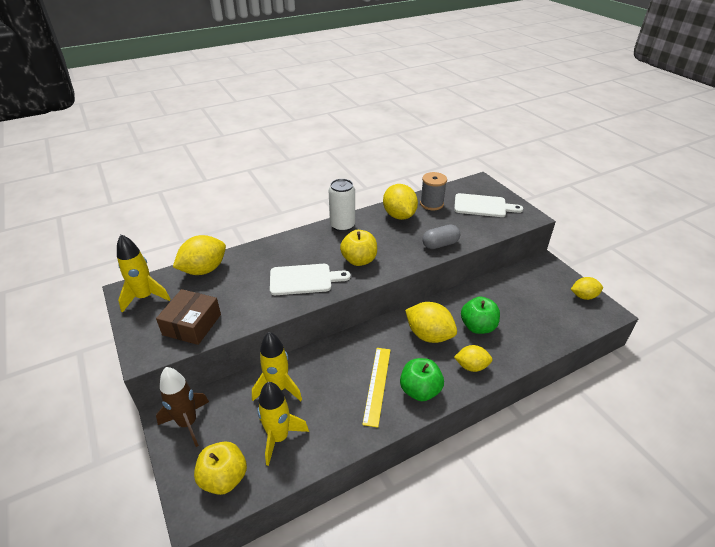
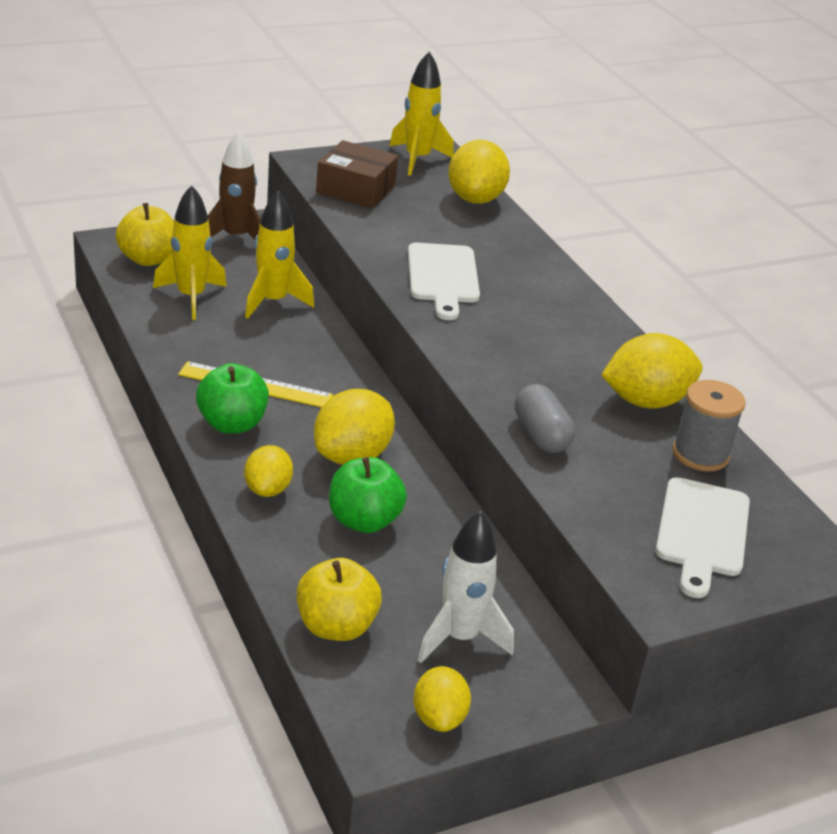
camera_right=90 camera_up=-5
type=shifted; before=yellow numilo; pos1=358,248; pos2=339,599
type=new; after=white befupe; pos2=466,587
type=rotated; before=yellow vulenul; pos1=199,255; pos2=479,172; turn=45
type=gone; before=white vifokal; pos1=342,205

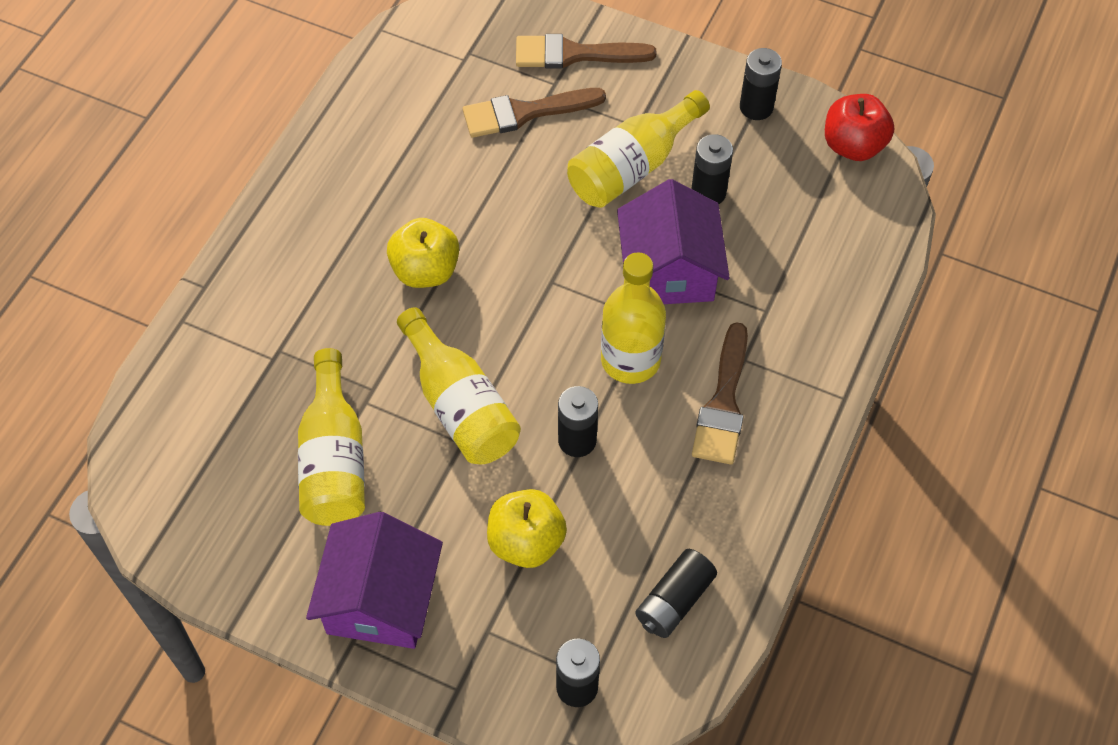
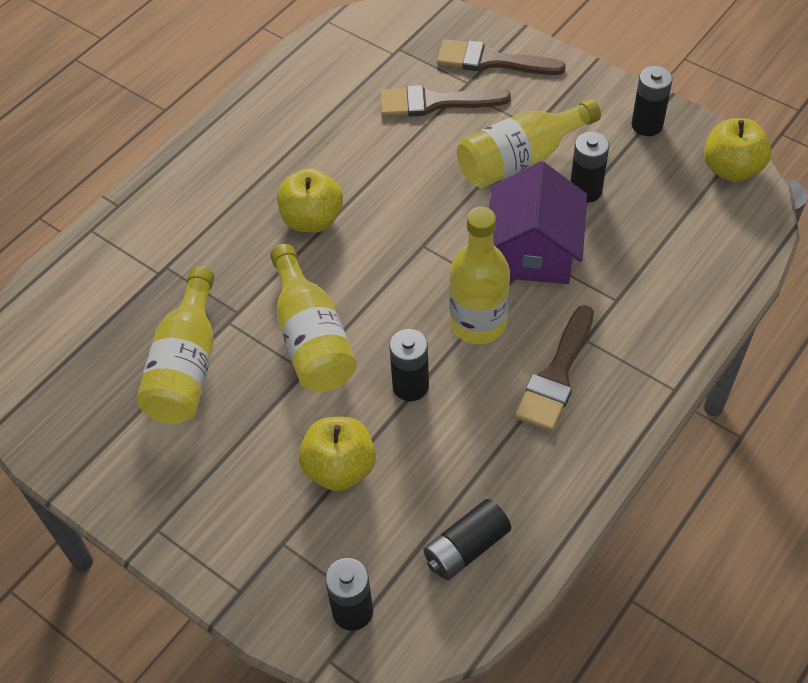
camera_right=15 camera_up=-5
type=repainted; before=red numilo; after=yellow numilo; pos1=859,127; pos2=738,150
type=gone; before=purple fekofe; pos1=374,580

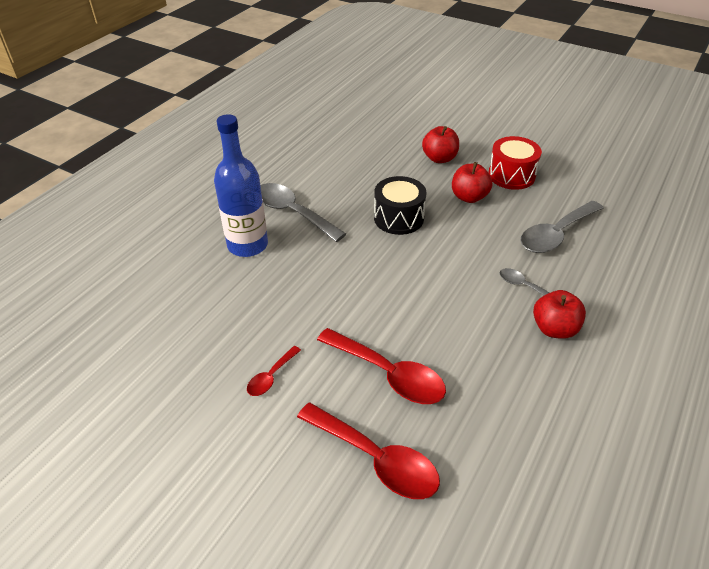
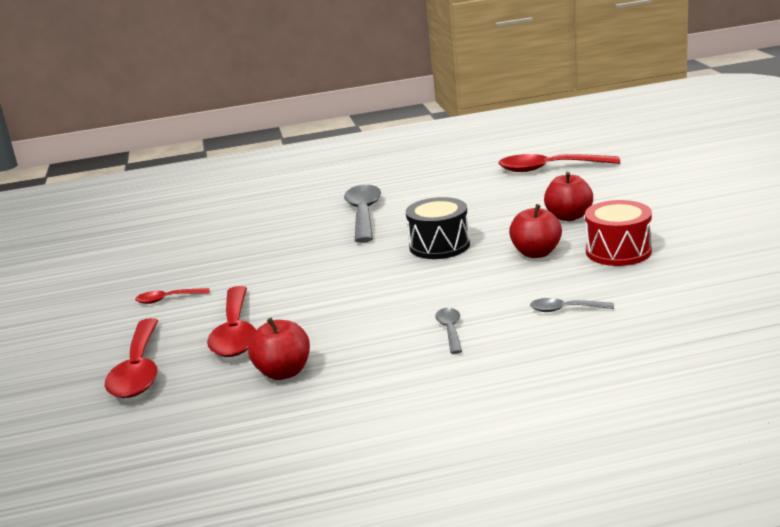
camera_right=50 camera_up=-20
type=shifted; before=red numilo; pos1=559,314; pos2=279,349
type=new; after=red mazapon; pos2=559,163
type=scaled; before=grey mazapon; pos1=562,227; pos2=572,305; scale=0.51
type=gone; before=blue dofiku; pos1=241,185

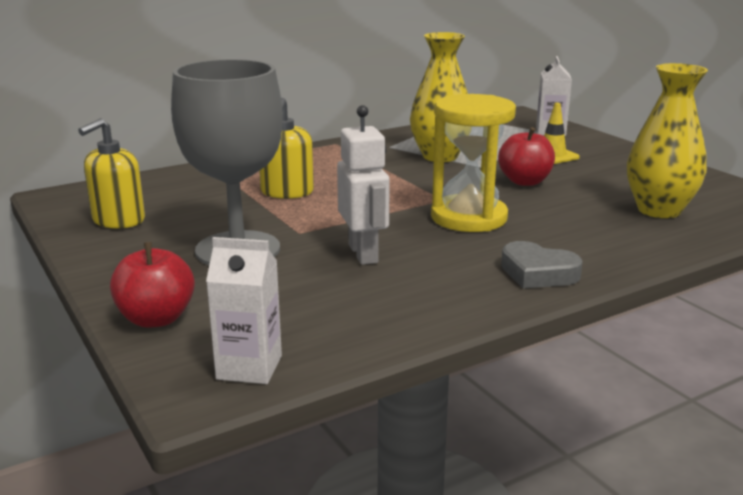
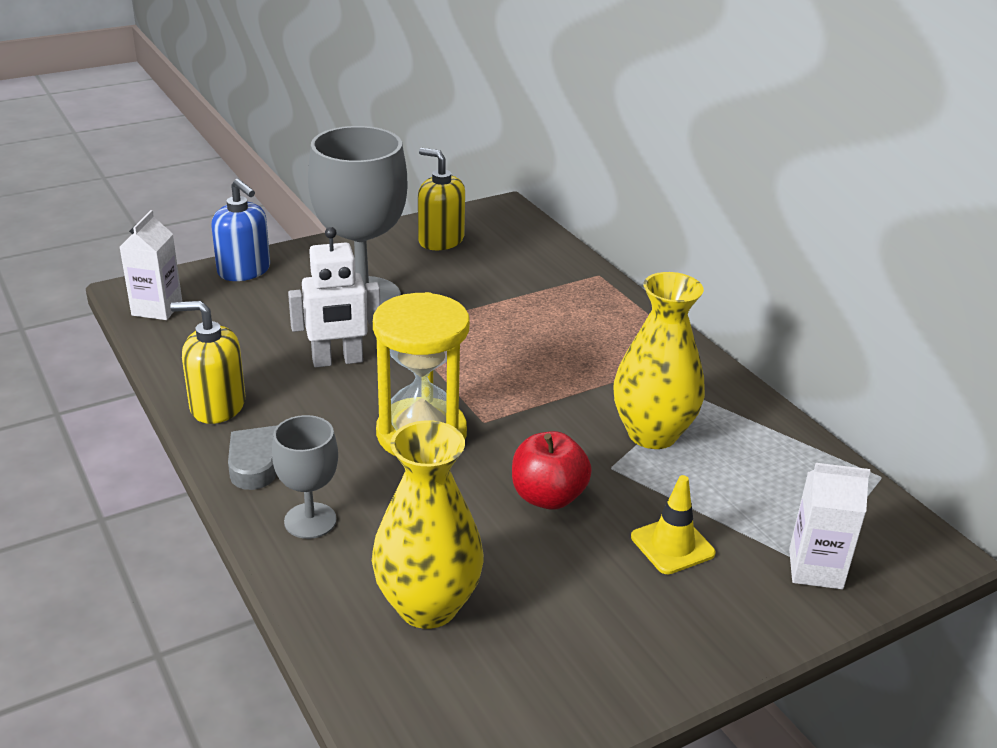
camera_right=90 camera_up=10
type=shifted; before=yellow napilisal; pos1=286,148; pos2=207,362
type=swapped; before=red numilo; after=blue napilisal; pos1=152,285; pos2=240,230
type=new; after=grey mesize; pos2=305,477

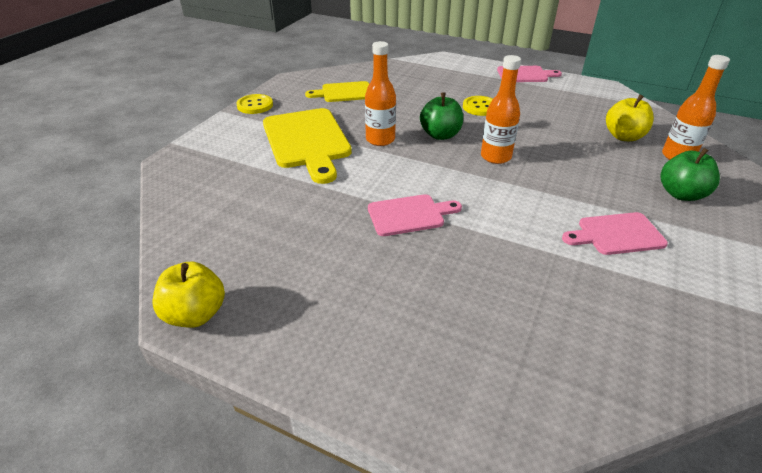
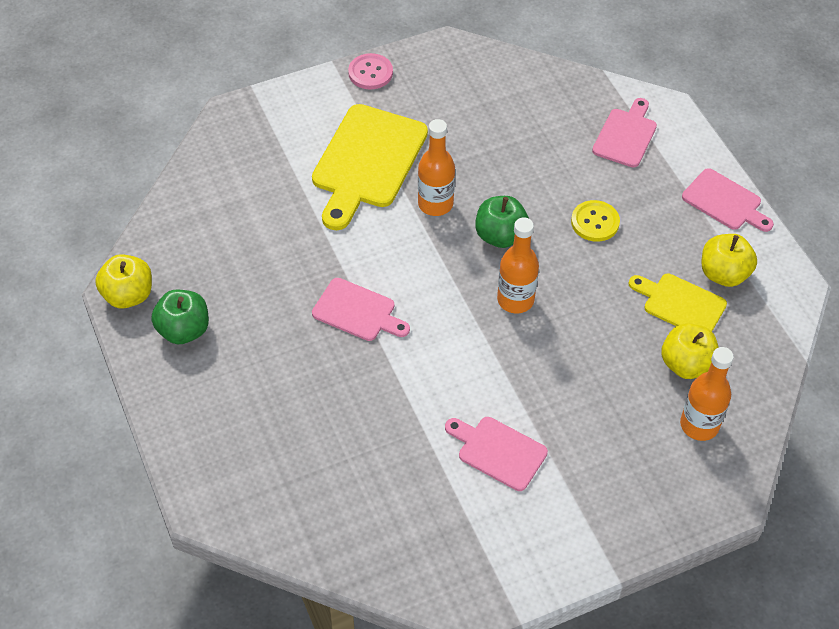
camera_right=40 camera_up=15
type=shifted; before=green numilo; pos1=690,174; pos2=180,317
type=repainted; before=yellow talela; after=pink talela; pos1=254,104; pos2=370,71
type=new; after=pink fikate; pos2=624,133
type=shifted; before=yellow fikate; pos1=337,91; pos2=678,302
type=new; after=yellow numilo; pos2=729,260

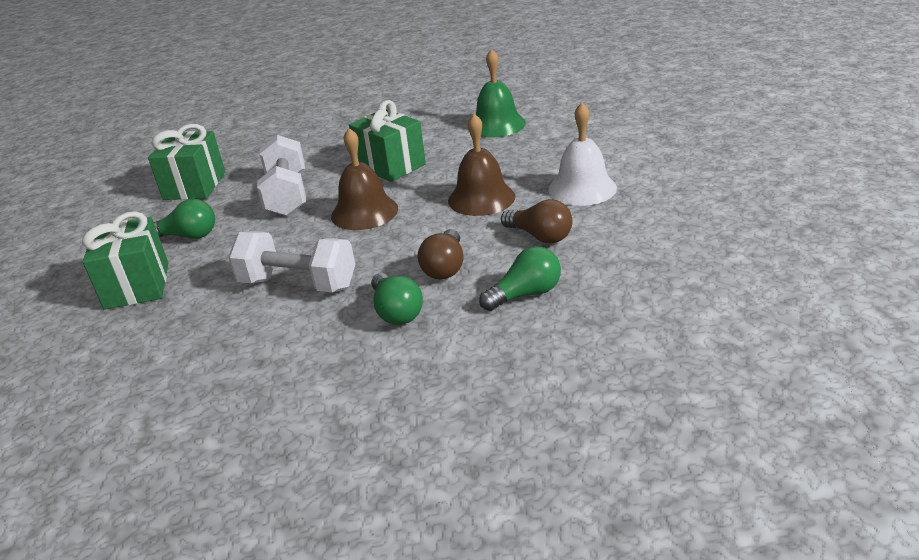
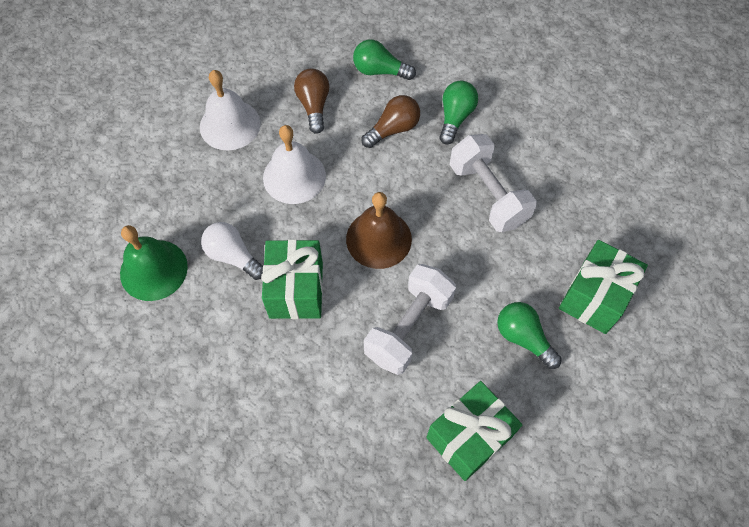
camera_right=-140 camera_up=30
type=new; after=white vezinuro; pos2=232,251
type=repainted; before=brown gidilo; after=white gidilo; pos1=481,165; pos2=294,164

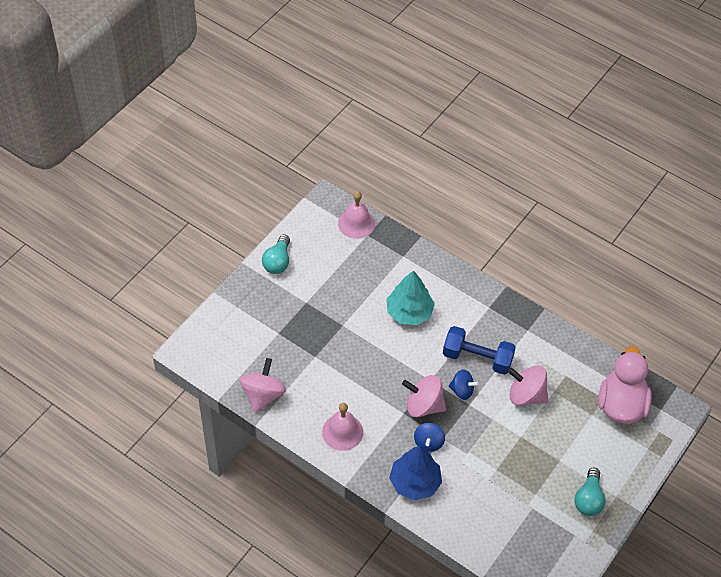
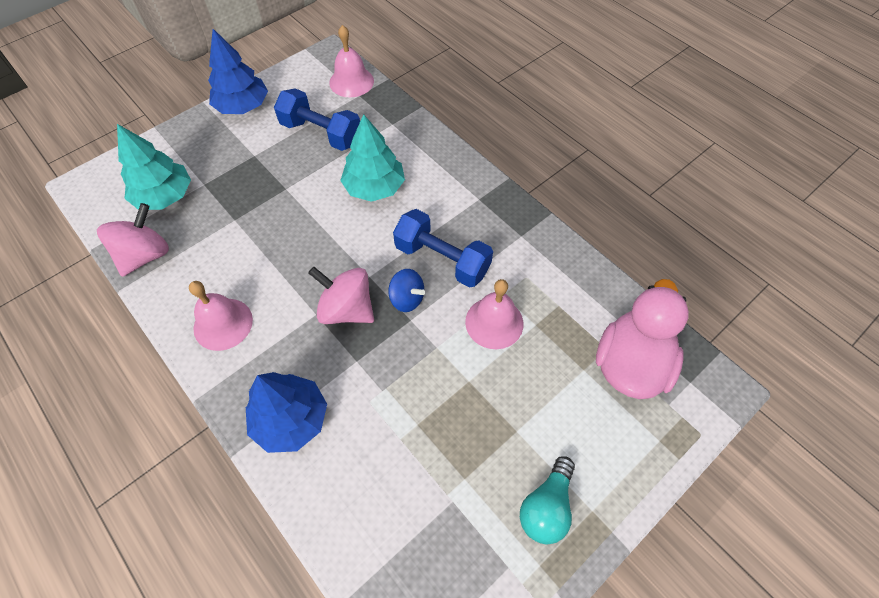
camera_right=15 camera_up=5
type=new; after=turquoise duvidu; pos2=154,167
type=swapped; before=turquoise vezinuro; after=blue duvidu; pos1=276,254; pos2=238,71
type=new; after=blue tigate; pos2=317,119
type=swapped; before=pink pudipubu; after=pink gidilo; pos1=527,386; pos2=494,314
type=gone; before=blue pudipubu; pos1=429,437

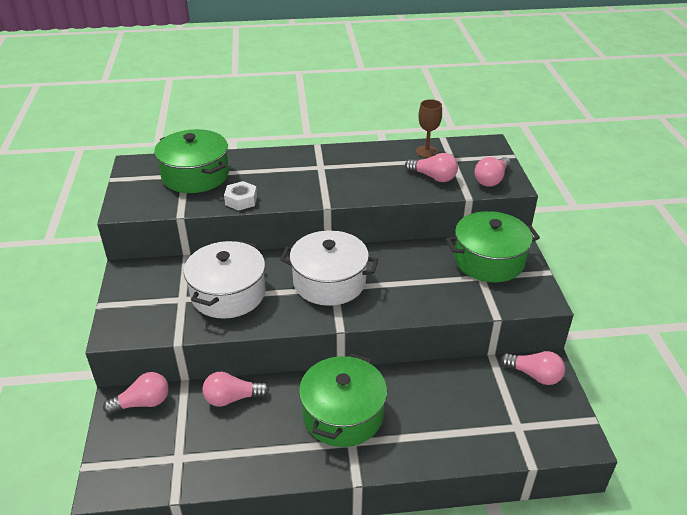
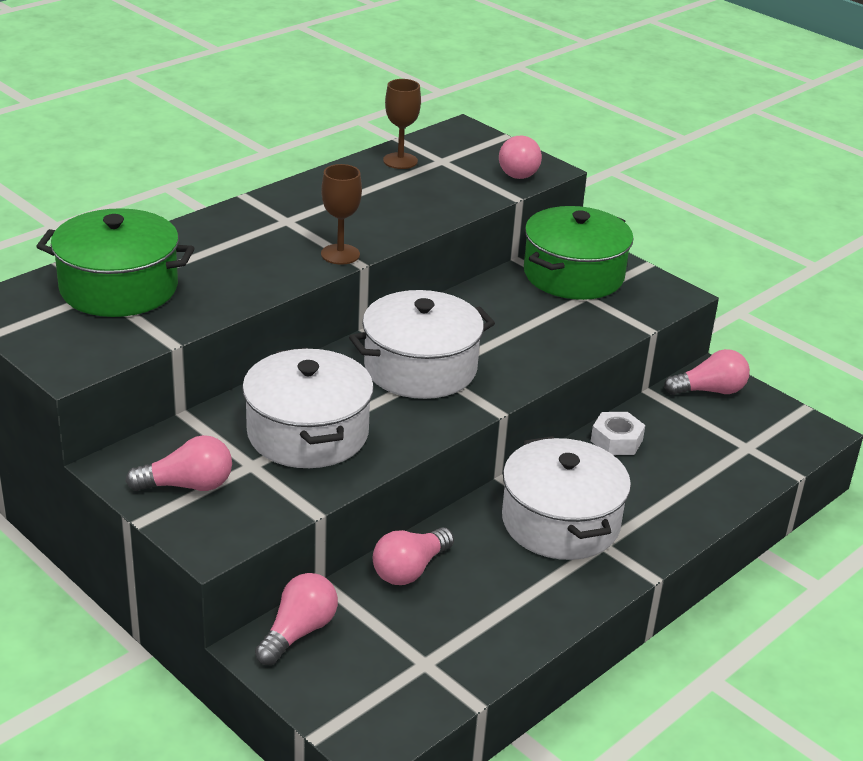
camera_right=-40 camera_up=-5
type=shifted; before=pink vezinuro; pos1=431,167; pos2=178,463
type=new; after=brown mesize; pos2=341,214
type=repainted; before=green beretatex; after=white beretatex; pos1=343,400; pos2=566,498
type=shifted; before=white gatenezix; pos1=240,196; pos2=618,433

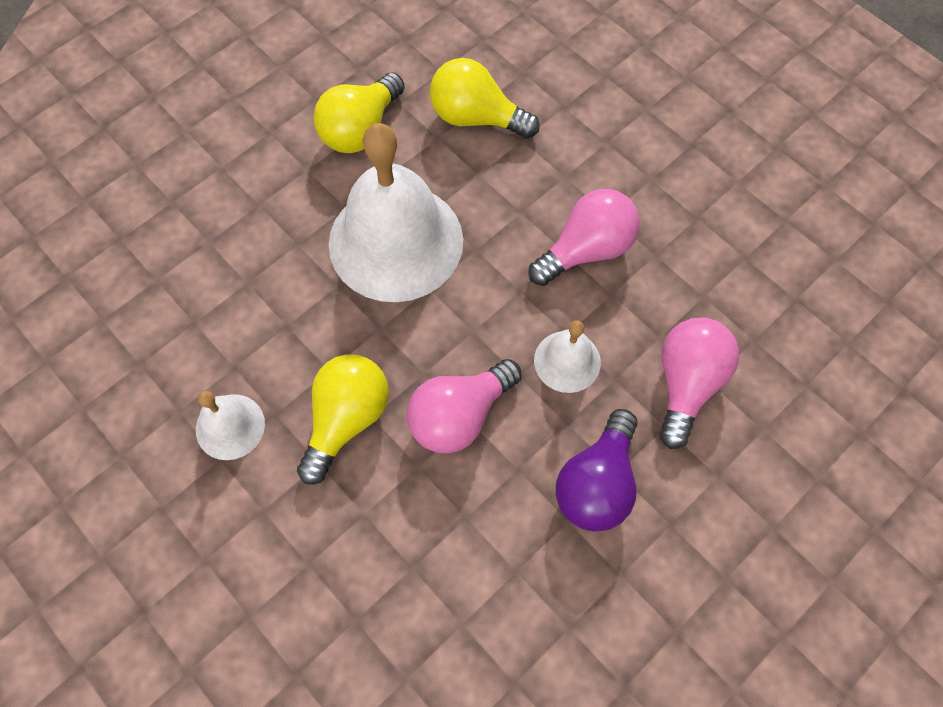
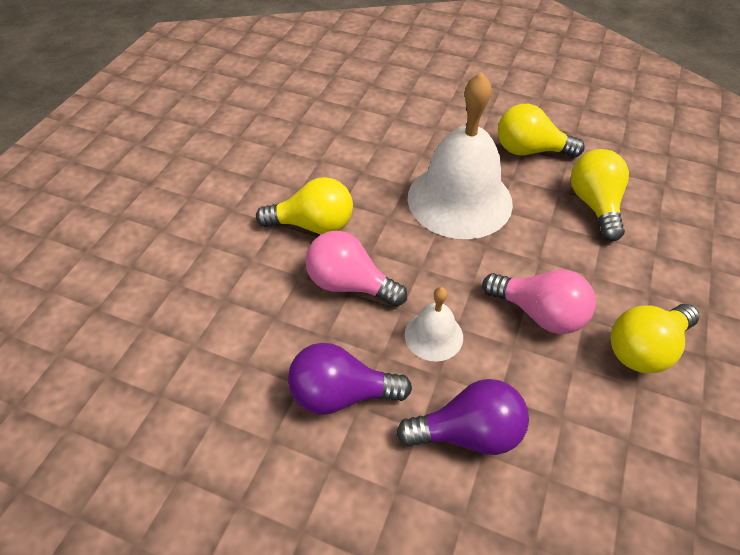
camera_right=65 camera_up=-15
type=repainted; before=pink vezinuro; after=purple vezinuro; pos1=699,383; pos2=463,417
type=new; after=yellow vezinuro; pos2=655,338
type=gone; before=white gidilo; pos1=230,425

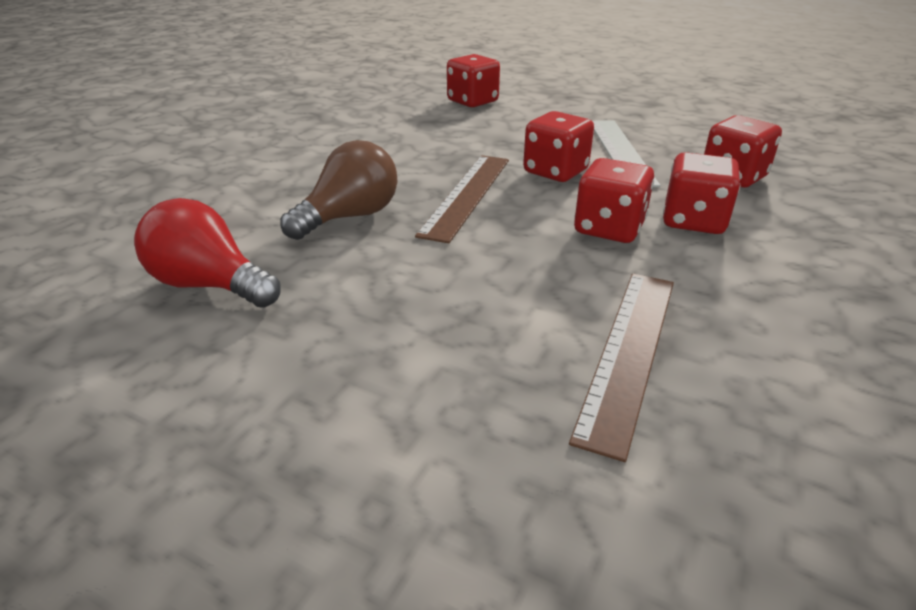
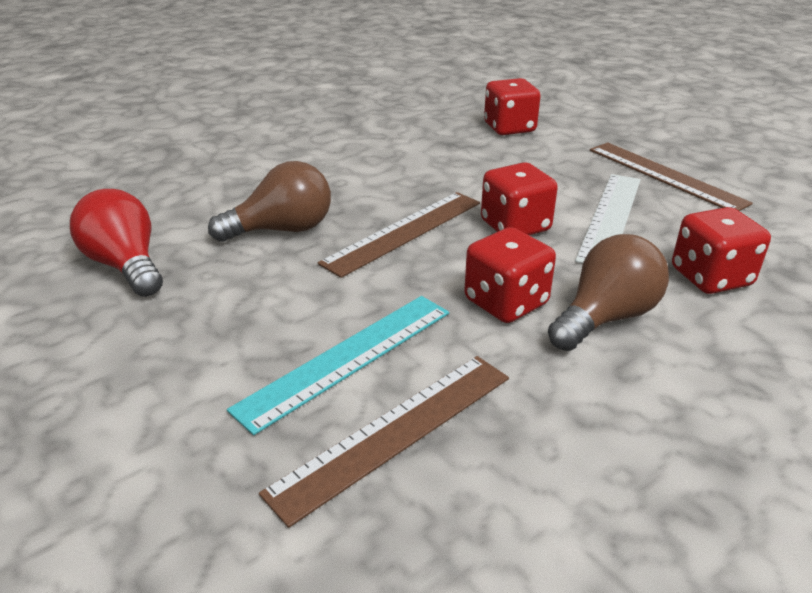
camera_right=25 camera_up=0
type=new; after=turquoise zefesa; pos2=338,365
type=swapped; before=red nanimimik; after=brown vezinuro; pos1=701,193; pos2=608,292
type=new; after=brown zefesa; pos2=671,177

